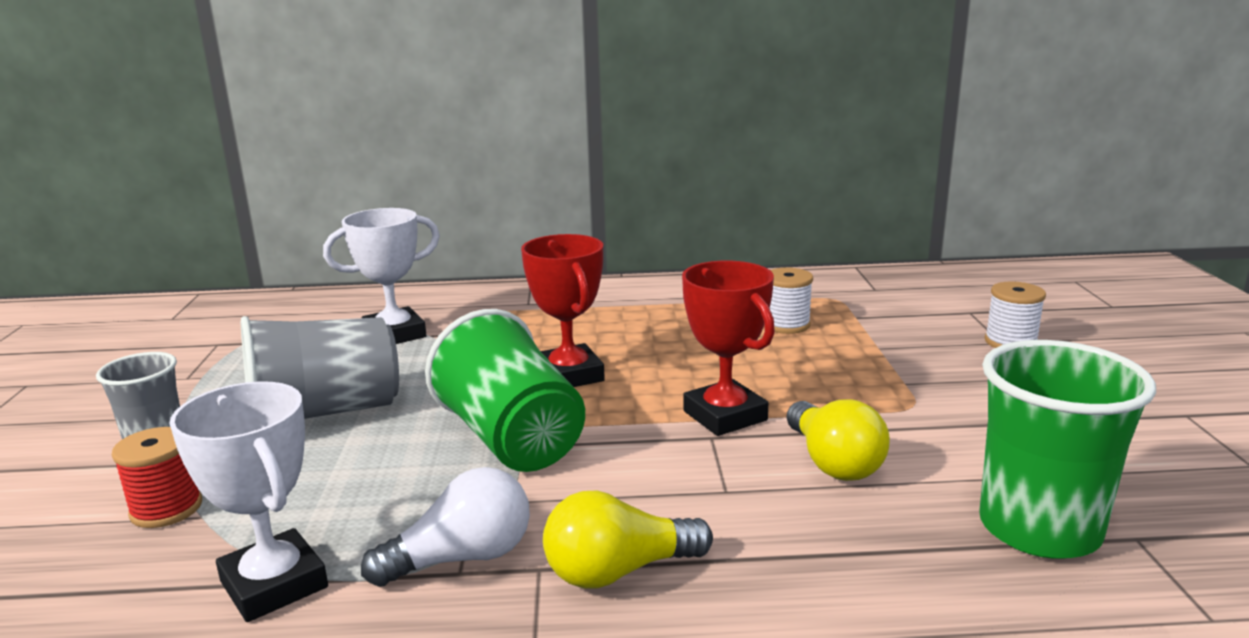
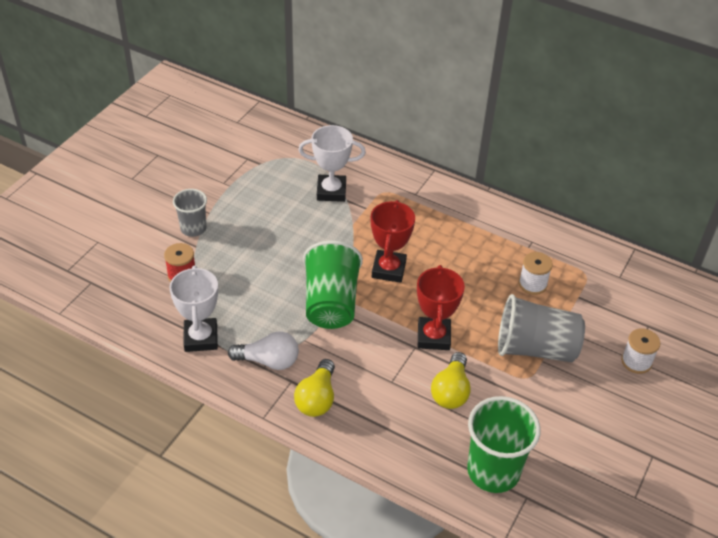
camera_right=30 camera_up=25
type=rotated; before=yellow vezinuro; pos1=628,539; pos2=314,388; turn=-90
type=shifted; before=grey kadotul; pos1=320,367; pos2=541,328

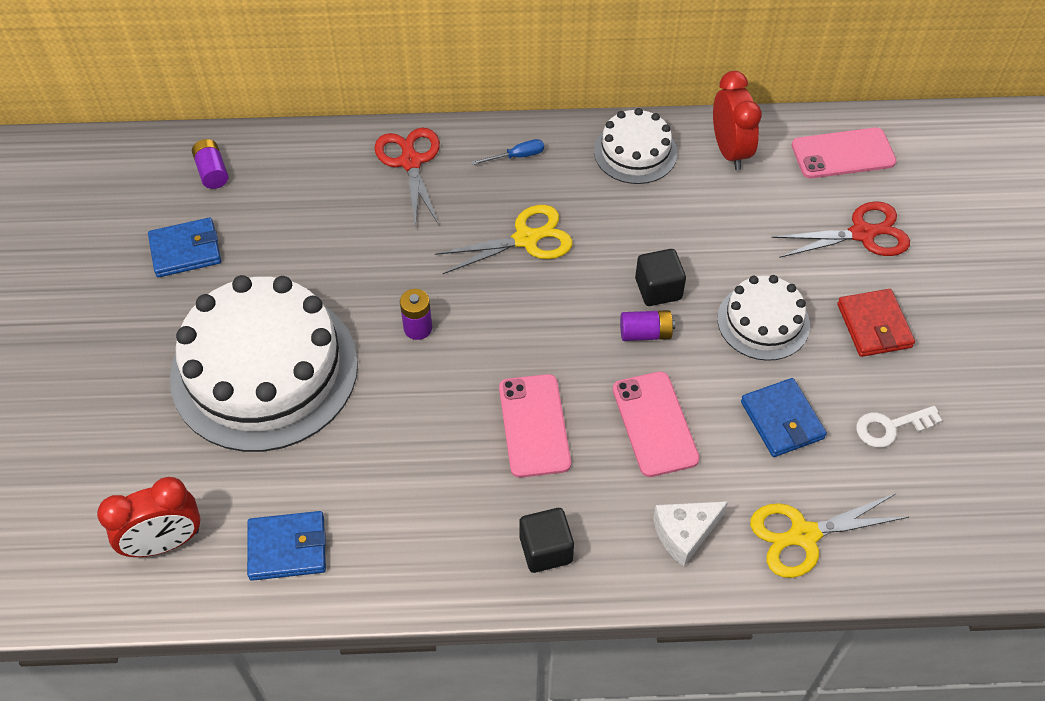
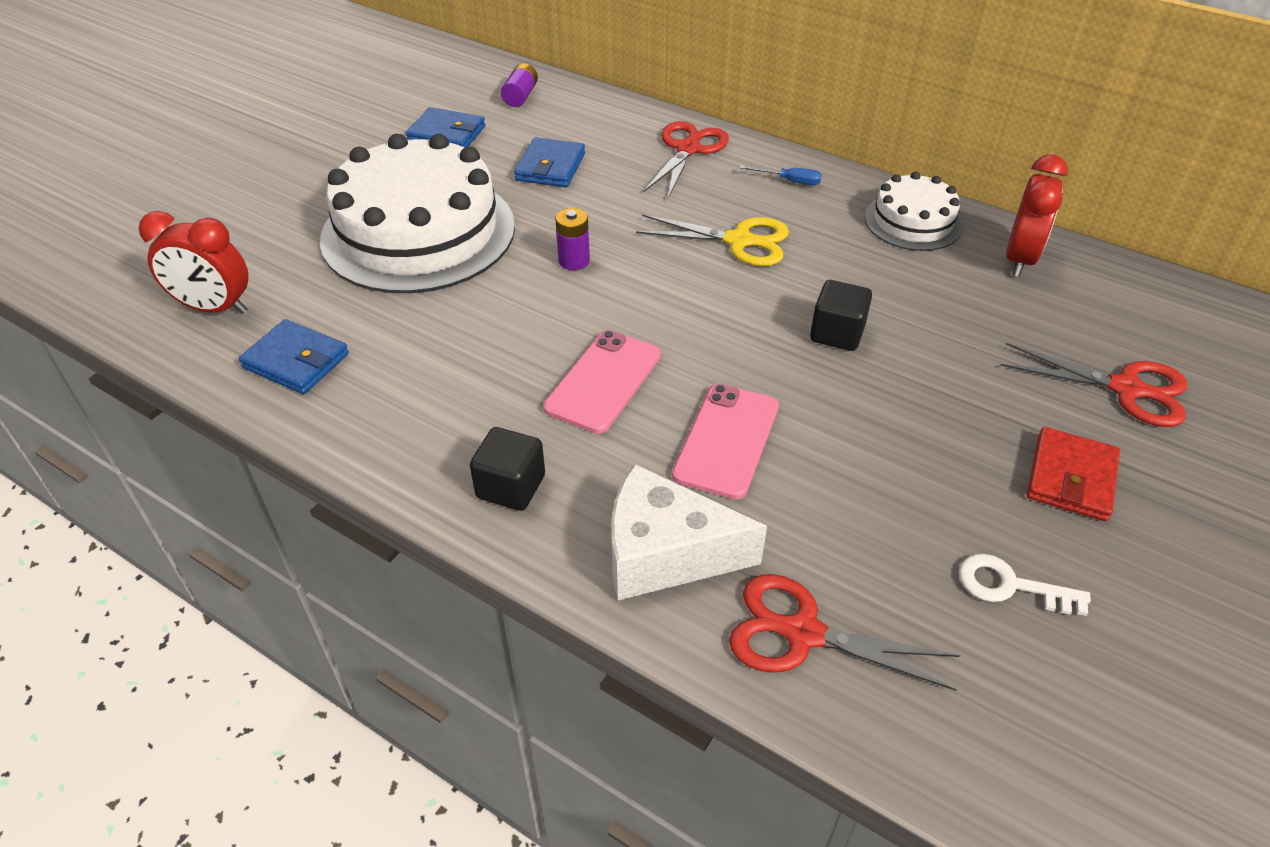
camera_right=35 camera_up=-10
type=shifted; before=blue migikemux; pos1=784,417; pos2=549,162
type=scaled; before=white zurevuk; pos1=690,534; pos2=689,532; scale=1.56
type=repainted; before=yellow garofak; after=red garofak; pos1=829,535; pos2=844,632
type=gone; before=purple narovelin; pos1=647,325
type=gone; before=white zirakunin; pos1=763,318
type=gone; before=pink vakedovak; pos1=844,153

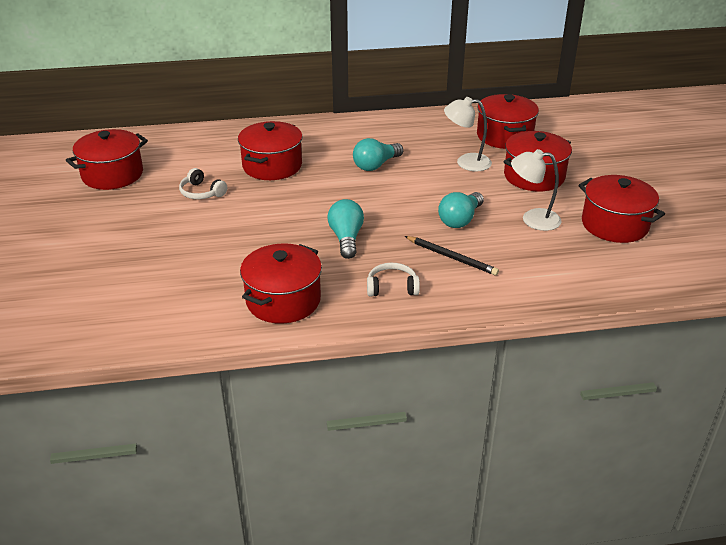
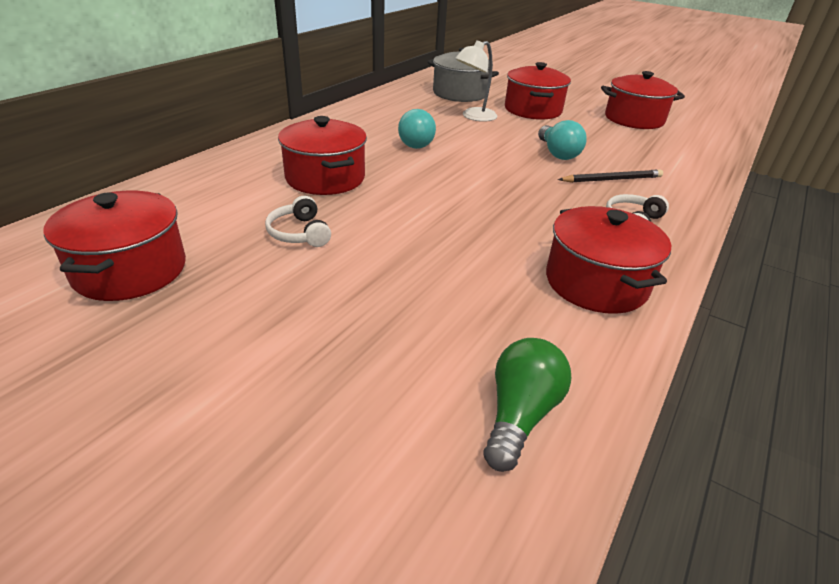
camera_right=-50 camera_up=0
type=rotated; before=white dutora; pos1=203,183; pos2=298,221; turn=75
type=repainted; before=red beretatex; after=grey beretatex; pos1=508,121; pos2=463,75
type=new; after=green vezinuro; pos2=527,405
type=gone; before=turquoise vezinuro; pos1=346,229
type=gone; before=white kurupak; pos1=536,190

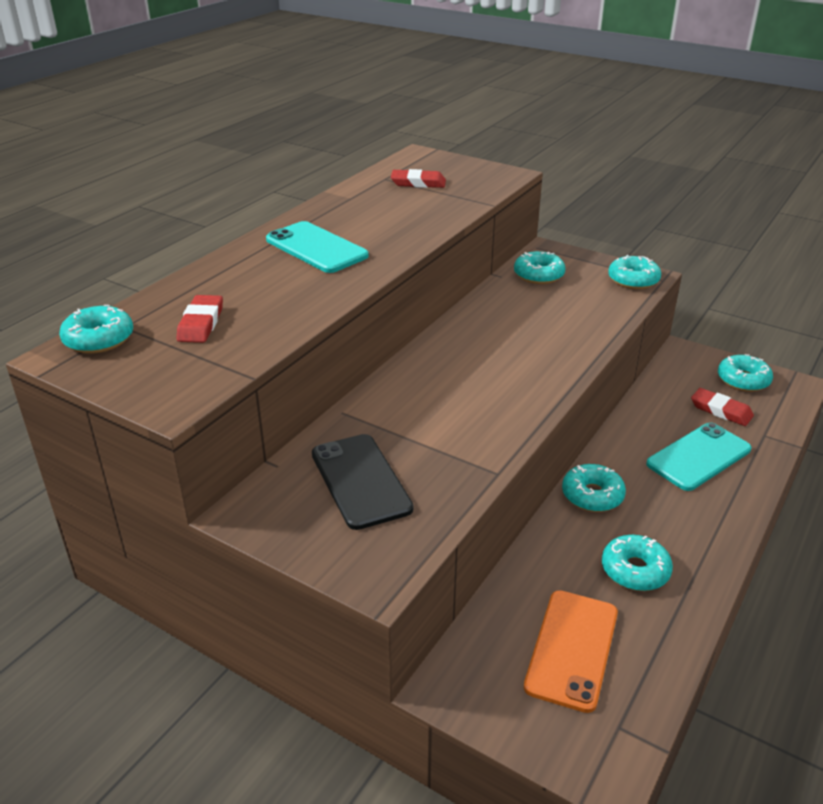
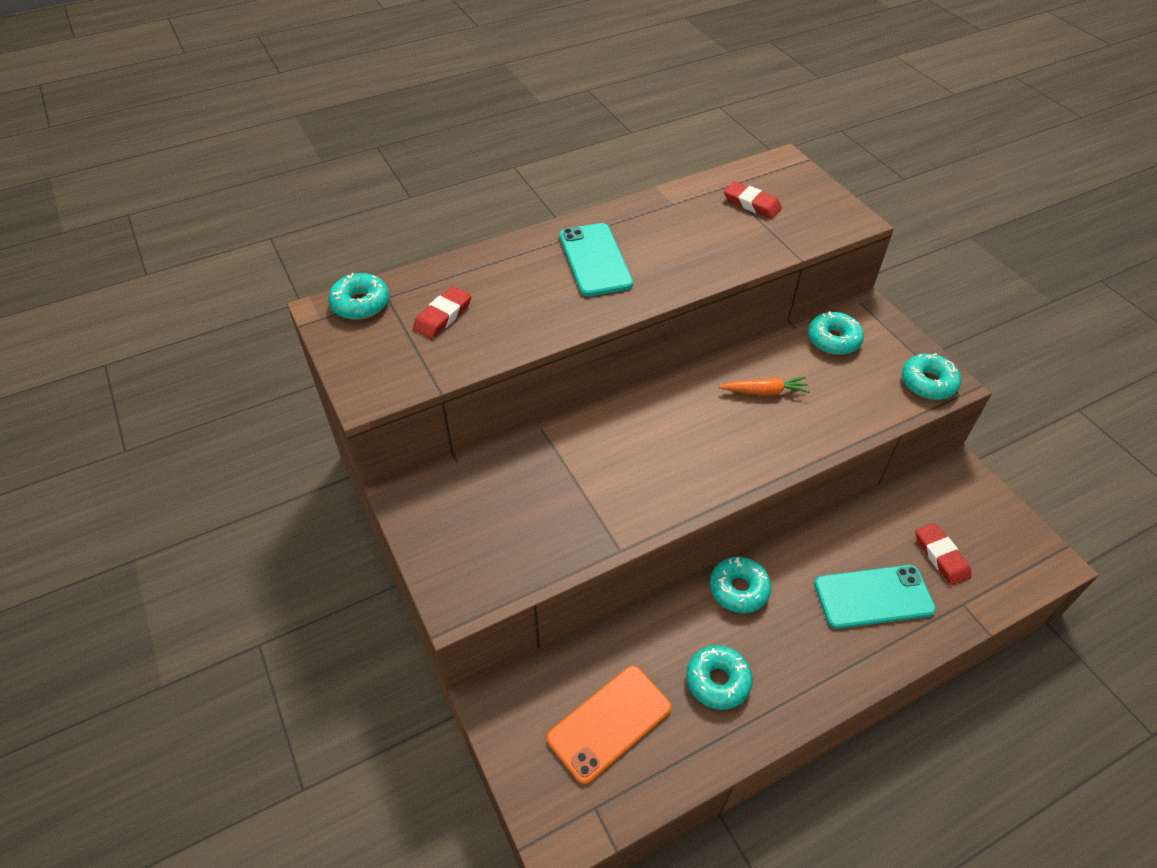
camera_right=30 camera_up=15
type=new; after=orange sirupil; pos2=764,386
type=gone; before=black vakedovak; pos1=362,482
type=gone; before=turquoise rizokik; pos1=745,373

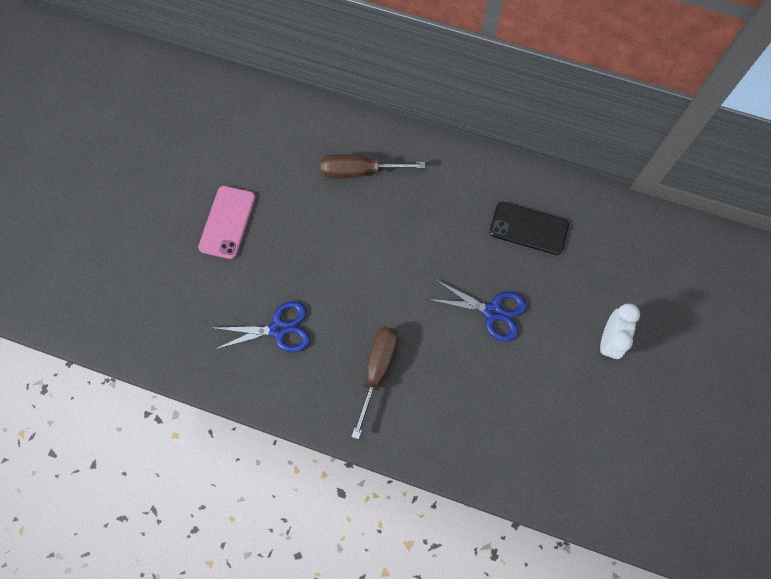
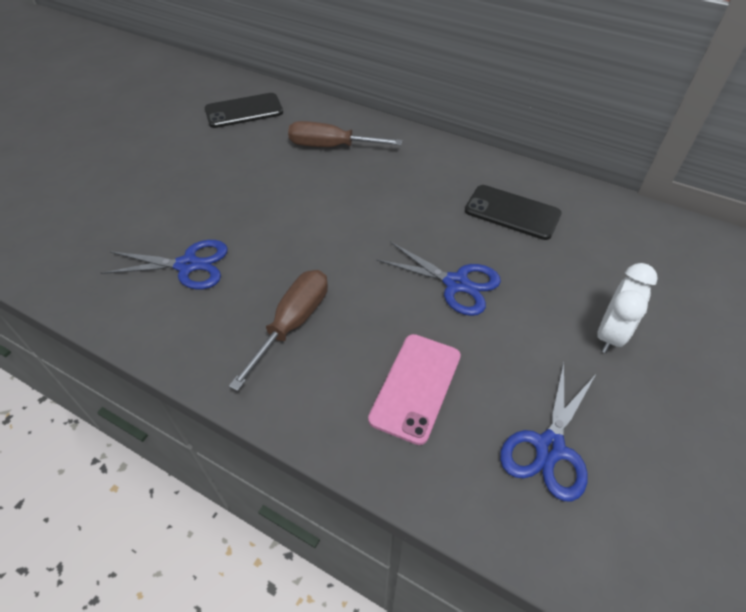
camera_right=10 camera_up=-20
type=new; after=black vakedovak; pos2=244,110
type=shifted; before=pink vakedovak; pos1=227,222; pos2=414,389
type=new; after=blue garofak; pos2=548,431

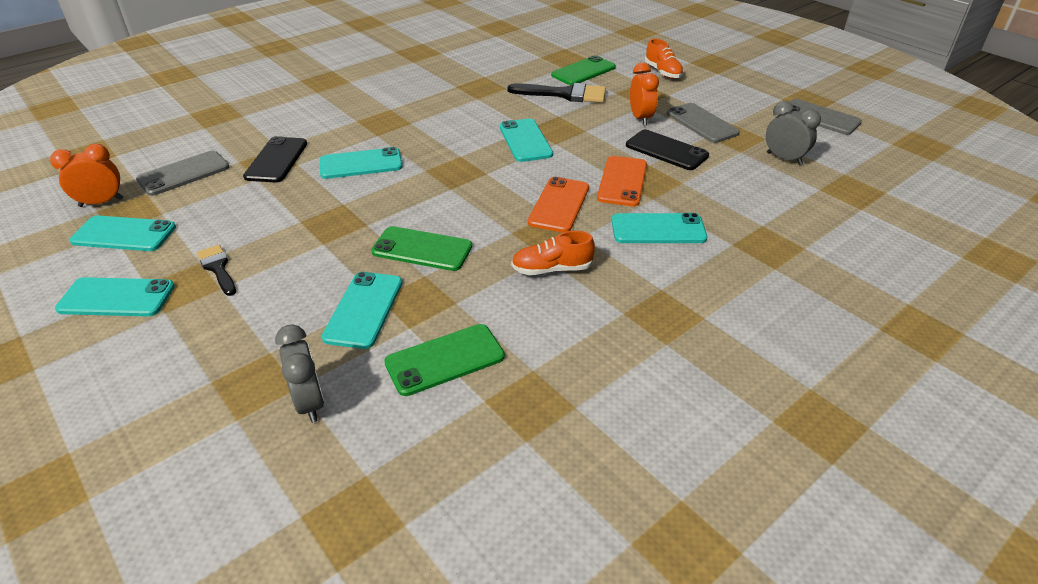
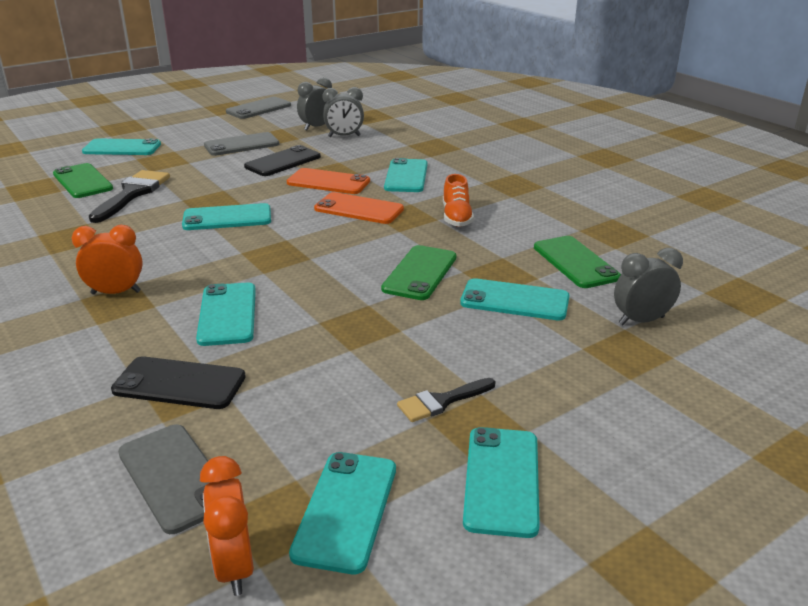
camera_right=-85 camera_up=-10
type=shifted; before=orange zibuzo; pos1=644,94; pos2=107,259
type=swapped; before=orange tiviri; after=turquoise vakedovak; pos1=664,59; pos2=121,147
type=new; after=grey zibuzo; pos2=343,112

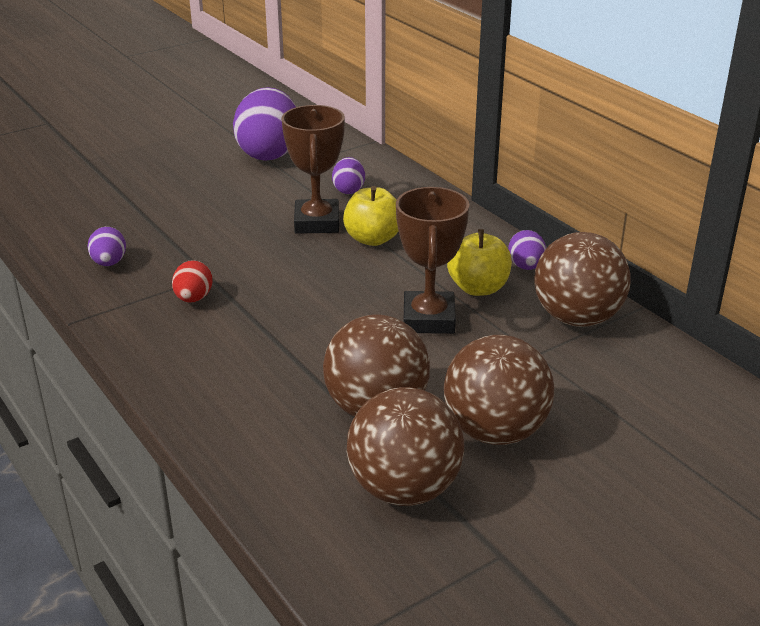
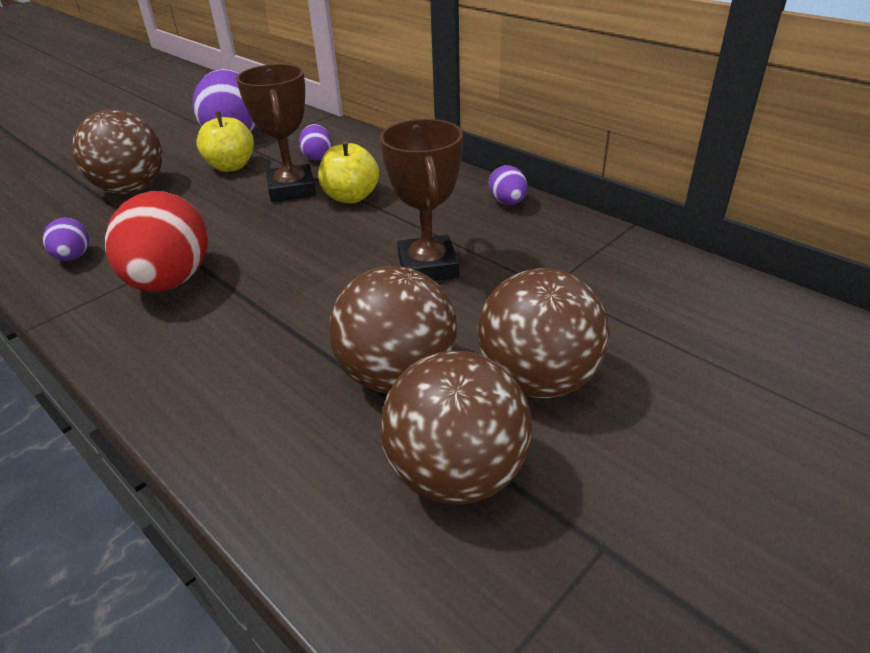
camera_right=-10 camera_up=5
type=shifted; before=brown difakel; pos1=582,279; pos2=117,151
type=scaled; before=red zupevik; pos1=192,281; pos2=156,241; scale=2.1
type=shifted; before=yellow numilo; pos1=479,262; pos2=225,141

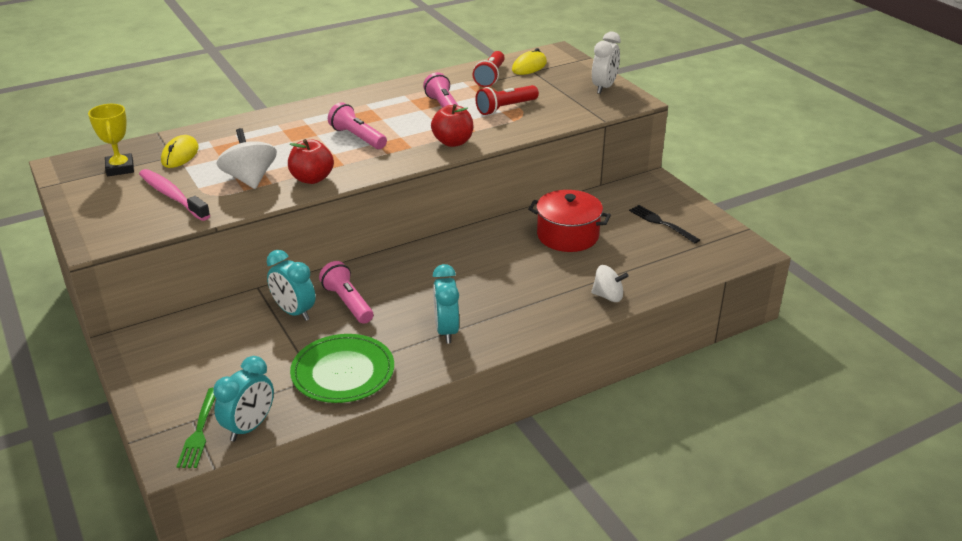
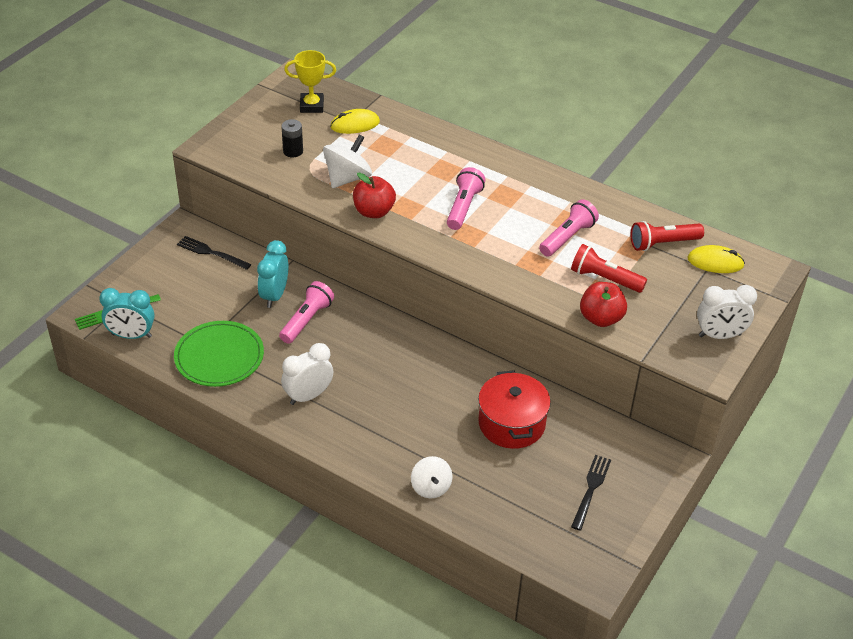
camera_right=60 camera_up=10
type=new; after=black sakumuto; pos2=214,253
type=swapped; before=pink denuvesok; after=black narovelin; pos1=174,195; pos2=292,138
type=repainted; before=turquoise zibuzo; after=white zibuzo; pos1=446,304; pos2=307,374
type=rotated; before=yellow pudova; pos1=111,140; pos2=310,81; turn=45
type=shifted; before=red numilo; pos1=452,125; pos2=603,304

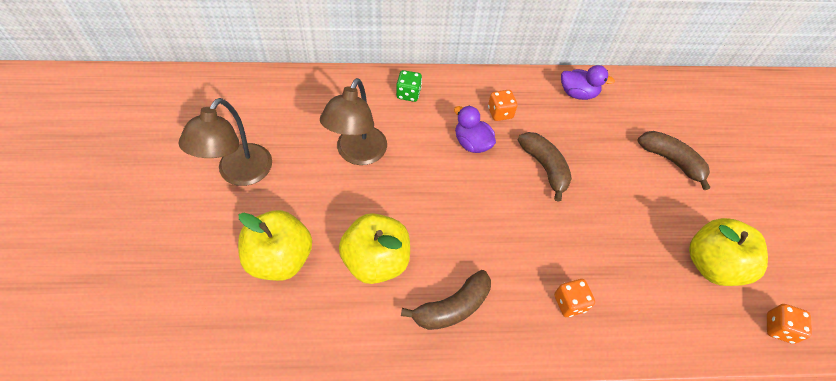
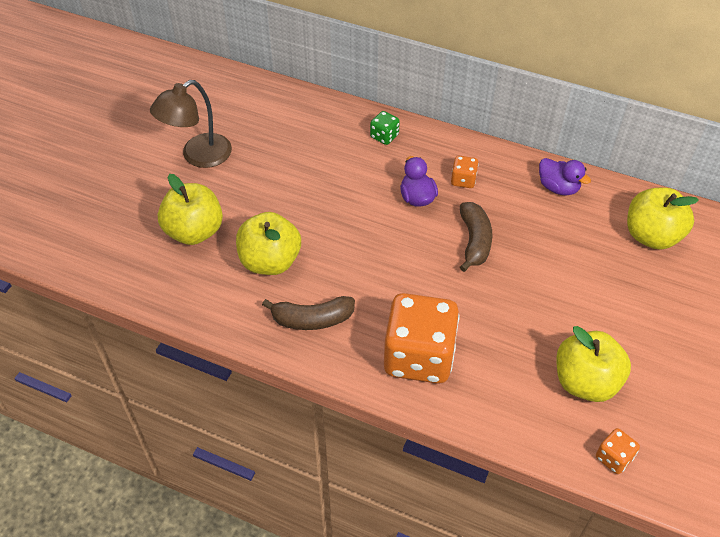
camera_right=30 camera_up=-5
type=scaled; before=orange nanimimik; pos1=574,298; pos2=422,338; scale=2.35
type=new; after=yellow numilo; pos2=663,219
type=gone; before=brown kurupak; pos1=353,121
type=gone; before=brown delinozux; pos1=674,160

